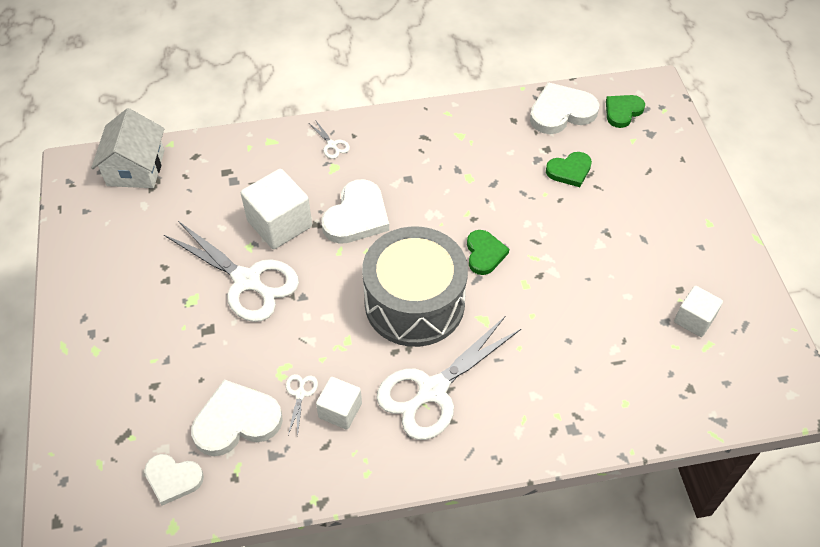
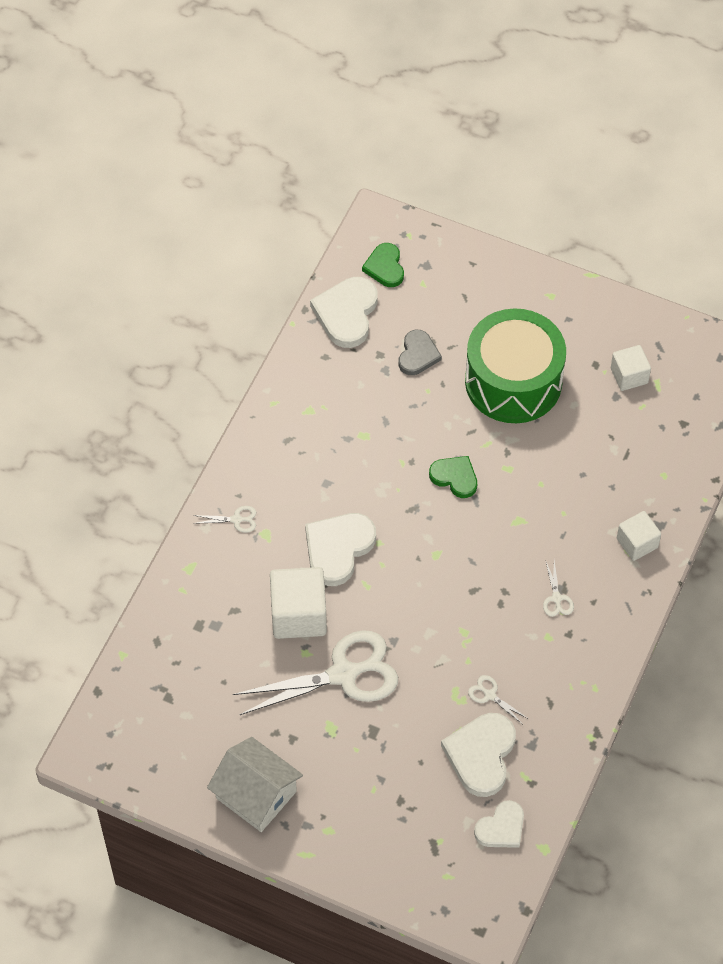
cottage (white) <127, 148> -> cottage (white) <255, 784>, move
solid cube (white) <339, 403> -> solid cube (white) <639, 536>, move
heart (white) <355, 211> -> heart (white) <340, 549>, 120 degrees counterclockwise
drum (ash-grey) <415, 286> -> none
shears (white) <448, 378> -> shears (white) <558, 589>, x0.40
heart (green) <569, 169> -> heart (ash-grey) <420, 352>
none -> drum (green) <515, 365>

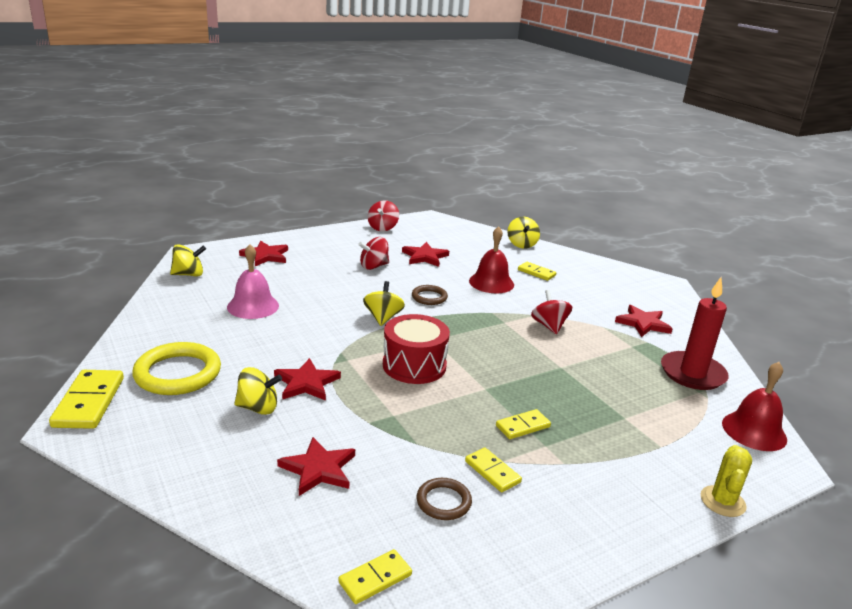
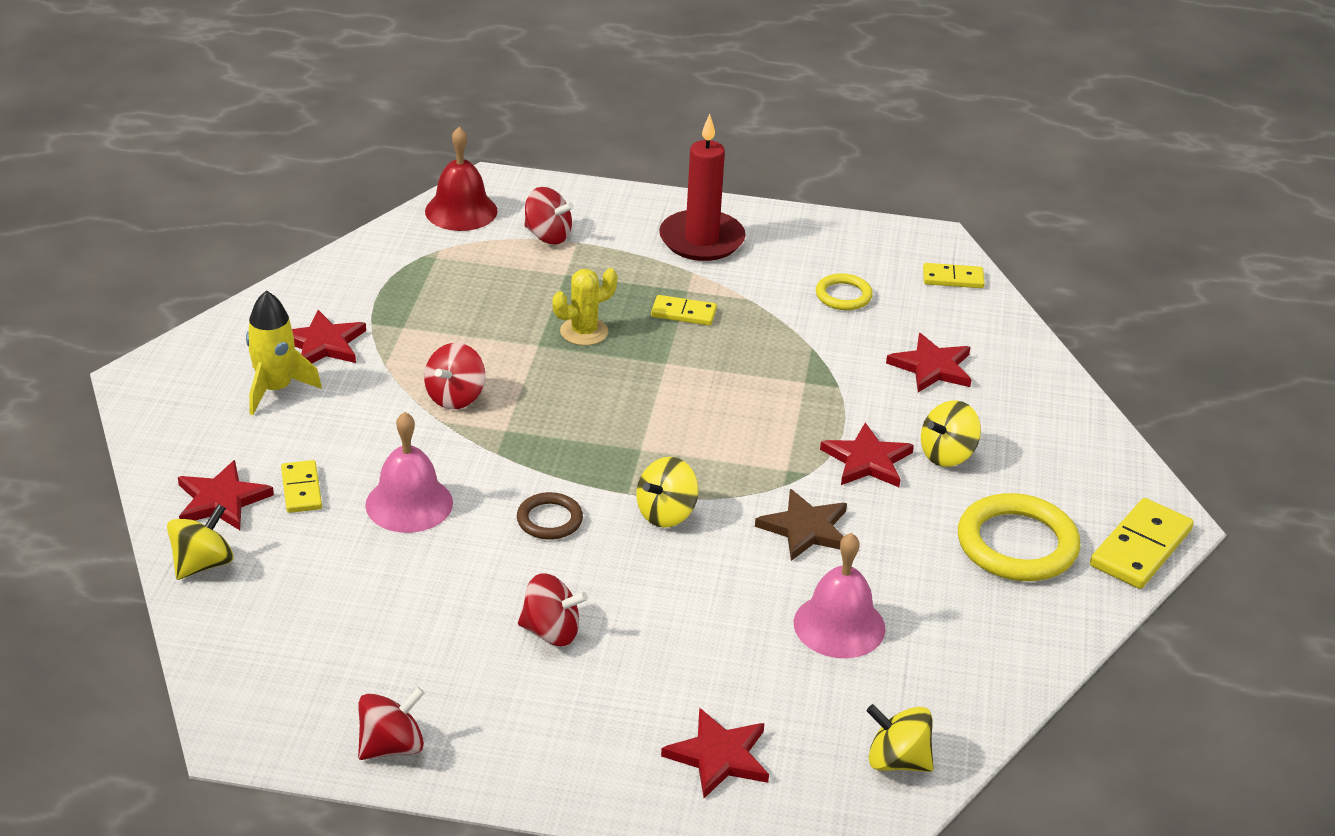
whirligig (golden) <258, 391> -> whirligig (golden) <951, 433>, 75 degrees counterclockwise
drum (crimson) <416, 349> -> none
star (crimson) <425, 254> -> star (crimson) <226, 495>, move
hoop (russet) <444, 499> -> hoop (golden) <844, 291>
domino piece (golden) <493, 470> -> none
hand bell (crimson) <491, 259> -> hand bell (pink) <409, 472>
candle (crimson) <695, 333> -> candle (crimson) <702, 187>, move
saguaro cactus (golden) <726, 481> -> saguaro cactus (golden) <585, 307>, move
none -> rocket (golden) <284, 352>
none -> whirligig (crimson) <549, 215>
none -> star (russet) <801, 525>

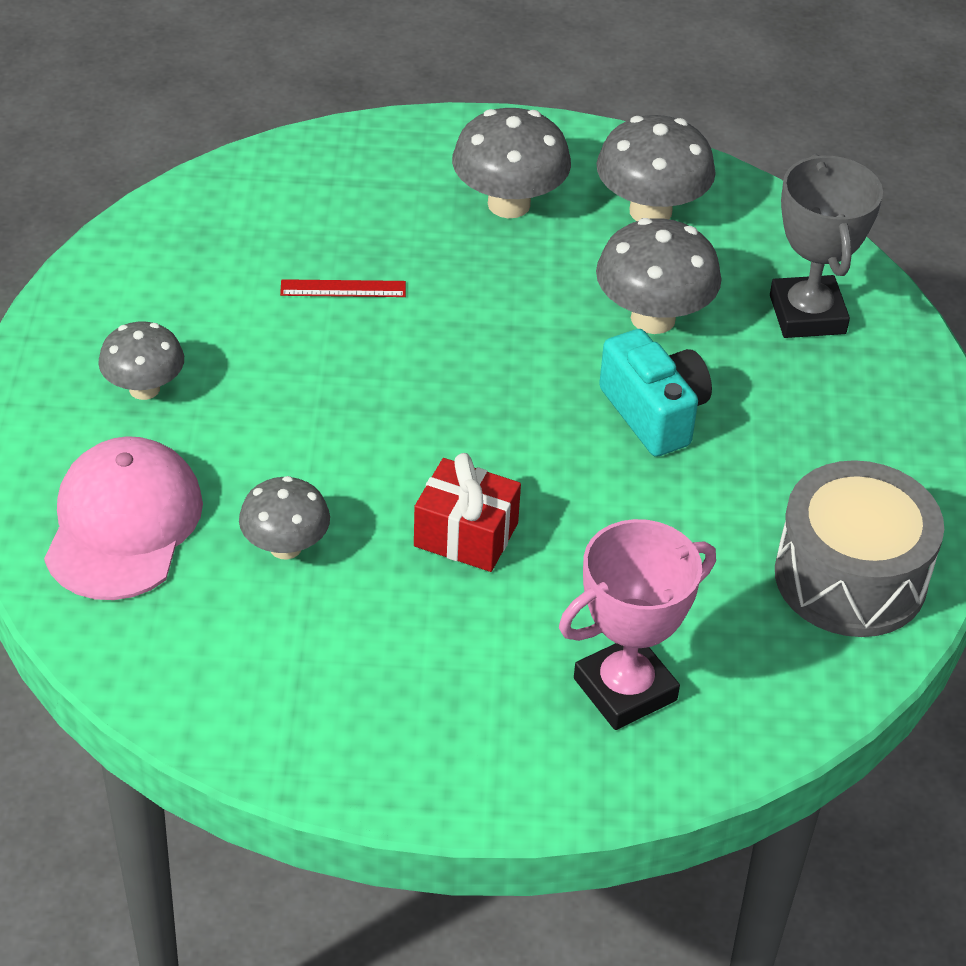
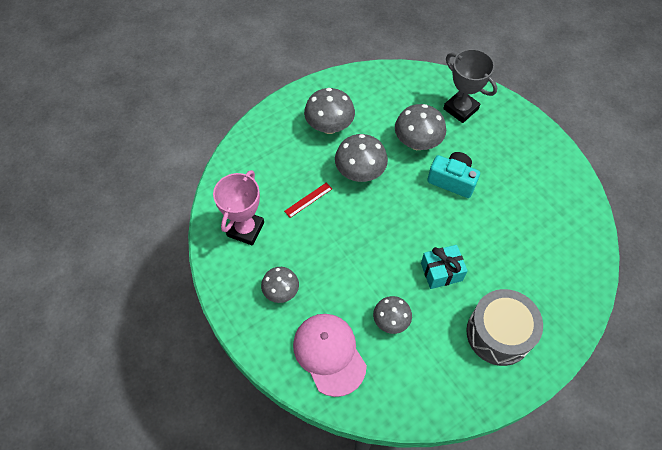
present (crimson) <467, 512> -> present (teal) <444, 267>
prize cup (pink) <637, 624> -> prize cup (pink) <238, 208>, move
toadstool (ash-grey) <656, 168> -> toadstool (ash-grey) <361, 158>, move
drum (ash-grey) <859, 548> -> drum (ash-grey) <504, 327>, move

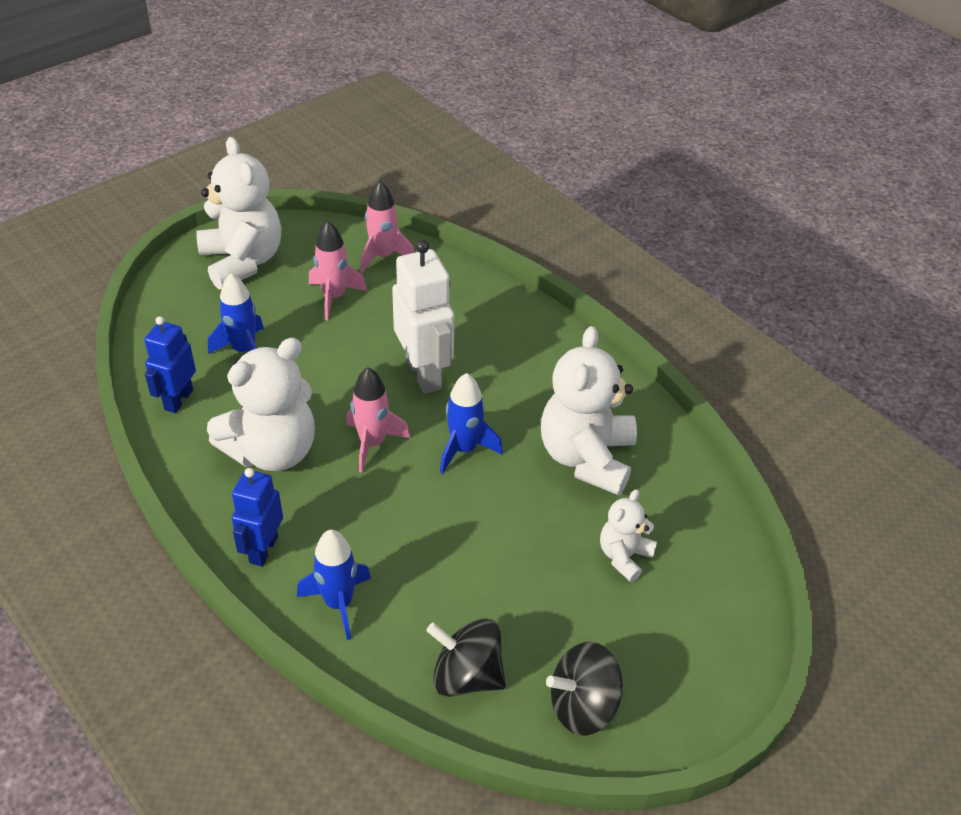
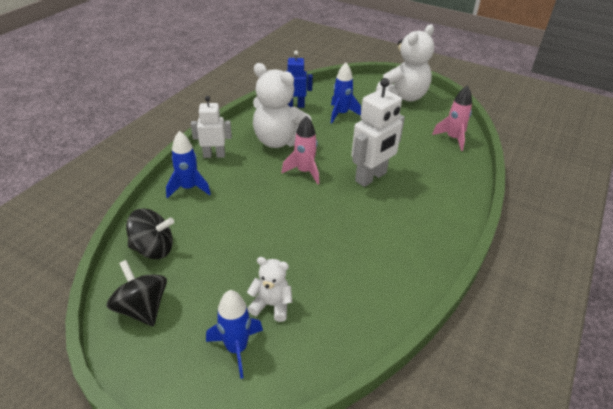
robot figure (blue) <257, 517> -> robot figure (white) <211, 127>
rocket (pink) <338, 270> -> none
whirligig (black) <466, 657> -> whirligig (black) <150, 233>, 90 degrees clockwise
rocket (blue) <471, 423> -> rocket (blue) <234, 334>, move
teddy (white) <589, 410> -> none

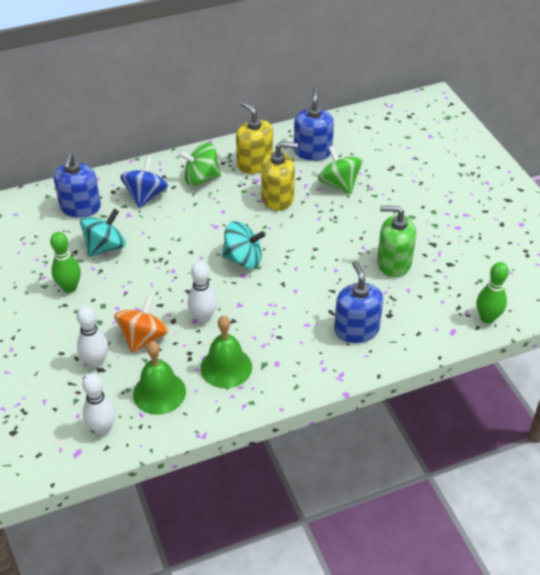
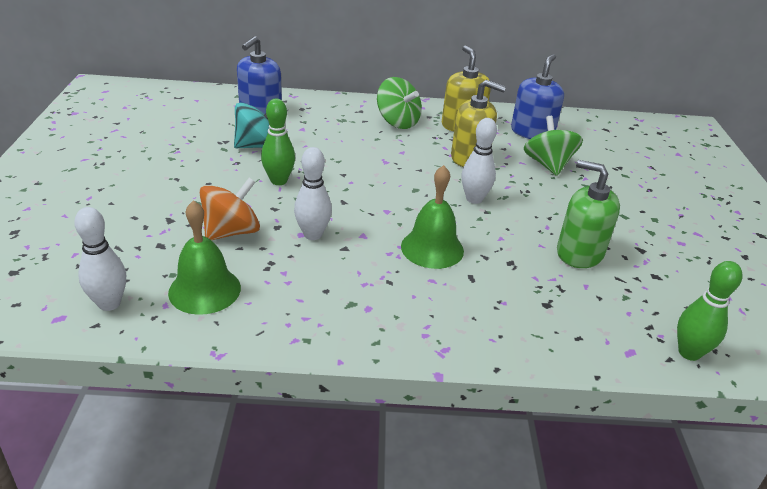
skittle (green) <65, 262> -> skittle (green) <278, 142>, move
skittle (white) <92, 337> -> skittle (white) <479, 161>, move
whirligig (blue) <144, 182> -> none
whirligig (green) <199, 164> -> whirligig (green) <399, 103>, 150 degrees counterclockwise
hand bell (green) <226, 352> -> hand bell (green) <432, 217>, move
whirligig (teal) <244, 245> -> none
soap dispenser (blue) <358, 302> -> none

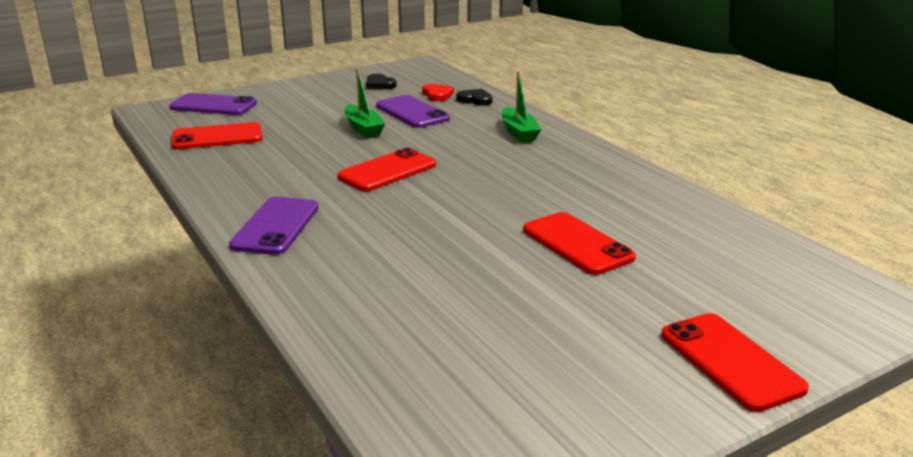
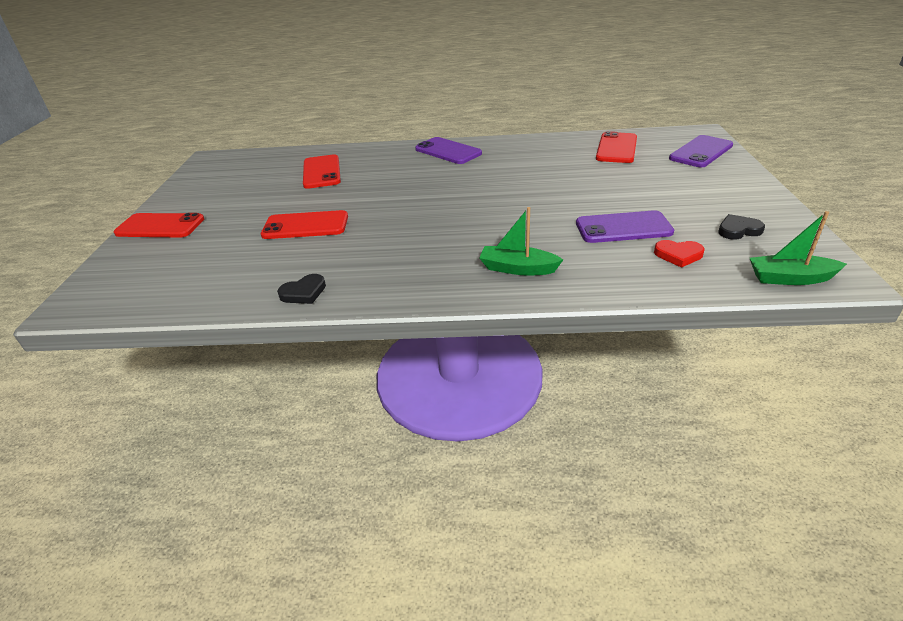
mobile phone (crimson) <387, 169> -> mobile phone (crimson) <322, 171>, move
sailboat (green) <365, 103> -> sailboat (green) <798, 248>, move
heart (black) <474, 97> -> heart (black) <301, 289>, move

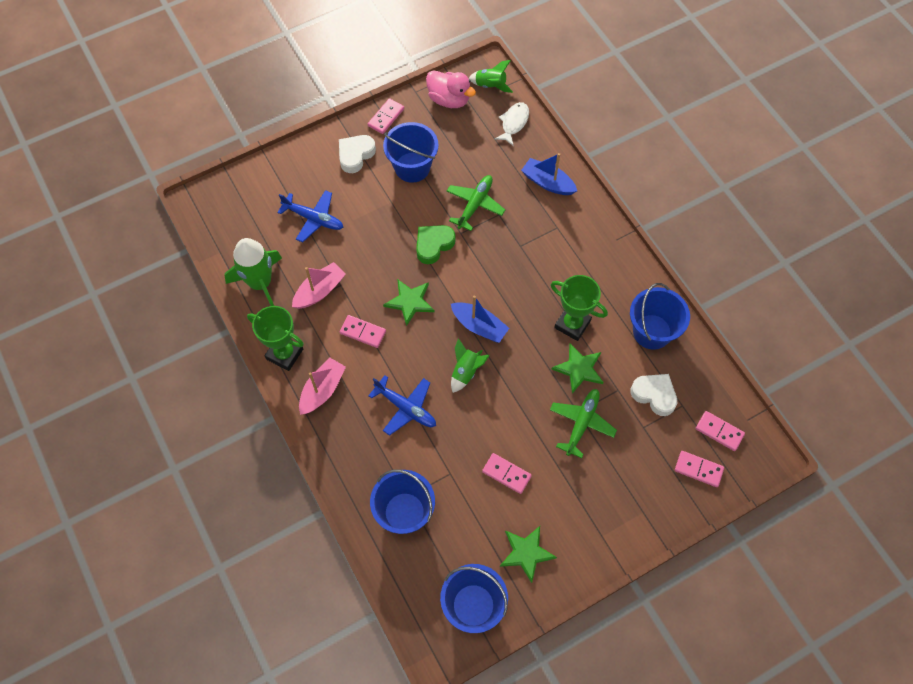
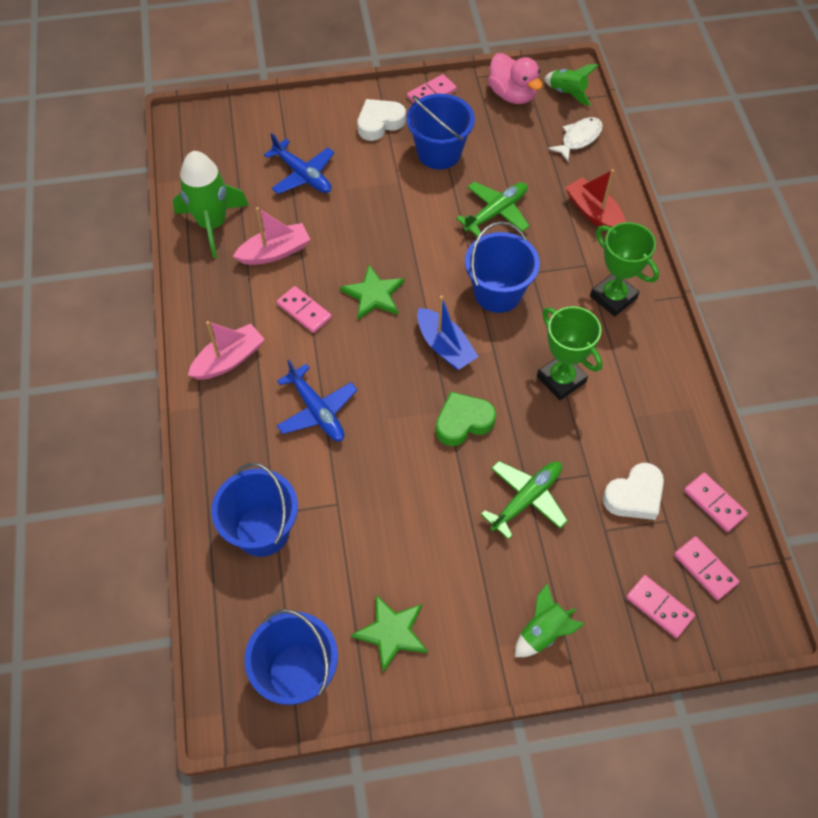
prize cup (green) <275, 338> -> prize cup (green) <624, 269>, move
heart (green) <435, 244> -> heart (green) <466, 419>, move
rocket (green) <470, 365> -> rocket (green) <549, 620>, move
domino piece (pink) <507, 473> -> domino piece (pink) <716, 502>, move
sailboat (blue) <549, 174> -> sailboat (crimson) <595, 198>
star (green) <578, 369> -> none
sand bucket (blue) <660, 316> -> sand bucket (blue) <502, 267>, move
heart (white) <653, 395> -> heart (white) <633, 491>, 90 degrees clockwise

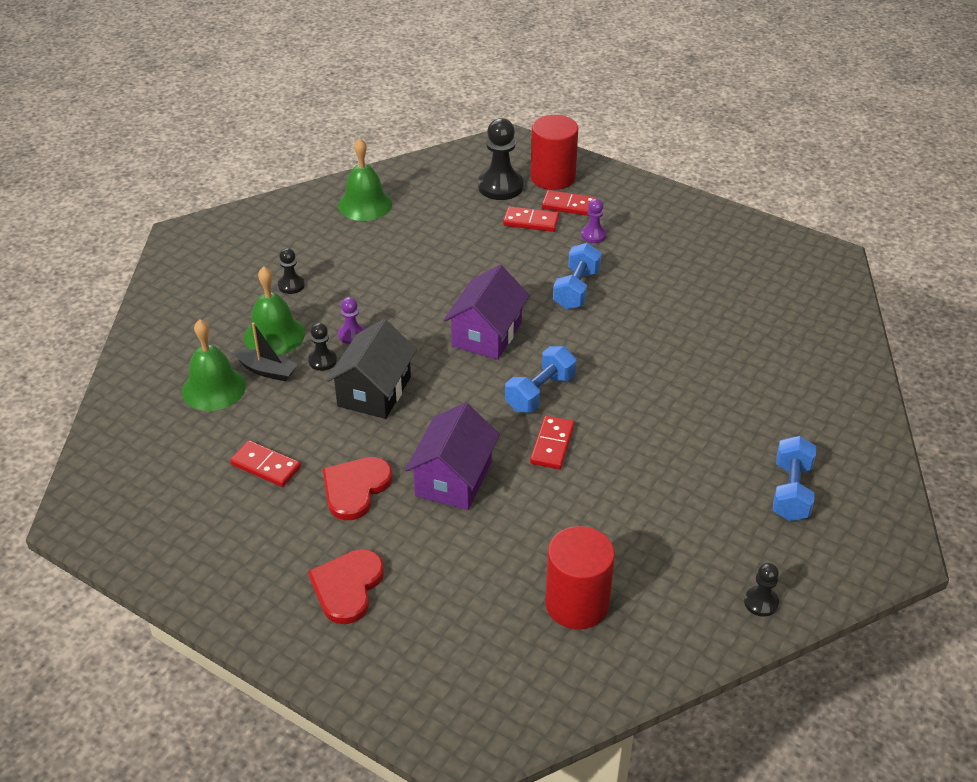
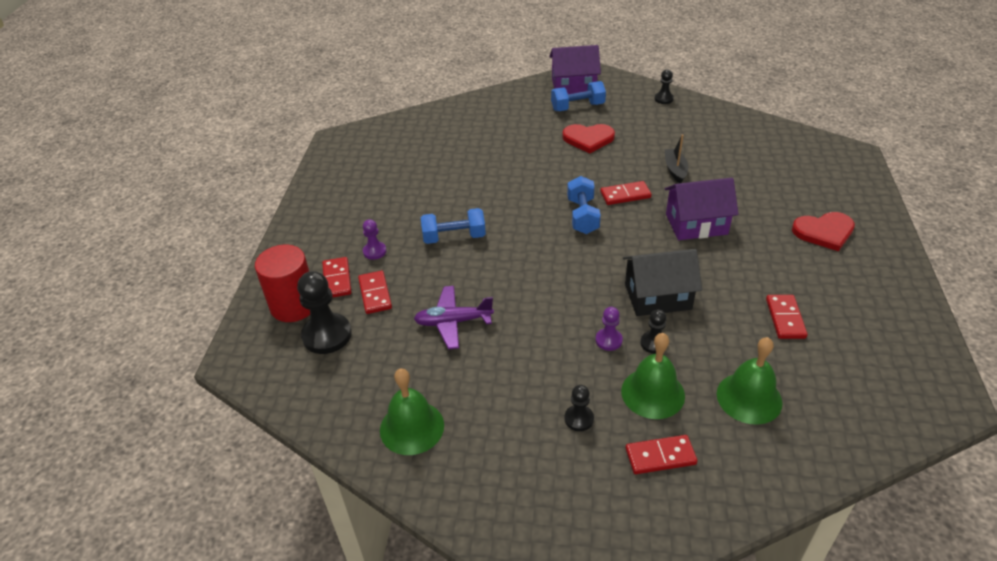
sailboat (black) <265, 351> -> sailboat (black) <676, 158>, move
heart (crimson) <358, 488> -> heart (crimson) <588, 139>, move
cottage (royal purple) <487, 312> -> cottage (royal purple) <575, 69>, move
hand weight (blue) <540, 379> -> hand weight (blue) <584, 205>, 75 degrees clockwise
cylinder (crimson) <580, 577> -> none
none -> toy plane (royal purple) <454, 317>
none -> domino piece (crimson) <661, 454>

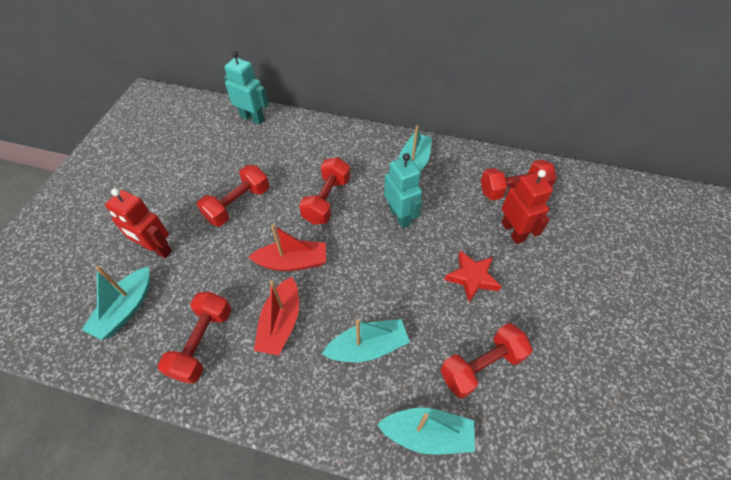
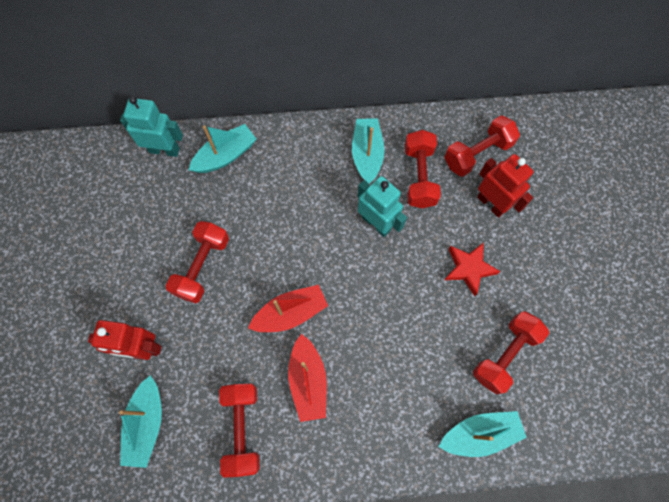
hand weight (crimson) <324, 190> -> hand weight (crimson) <423, 169>, move
sailboat (teal) <366, 340> -> sailboat (teal) <223, 148>, move

